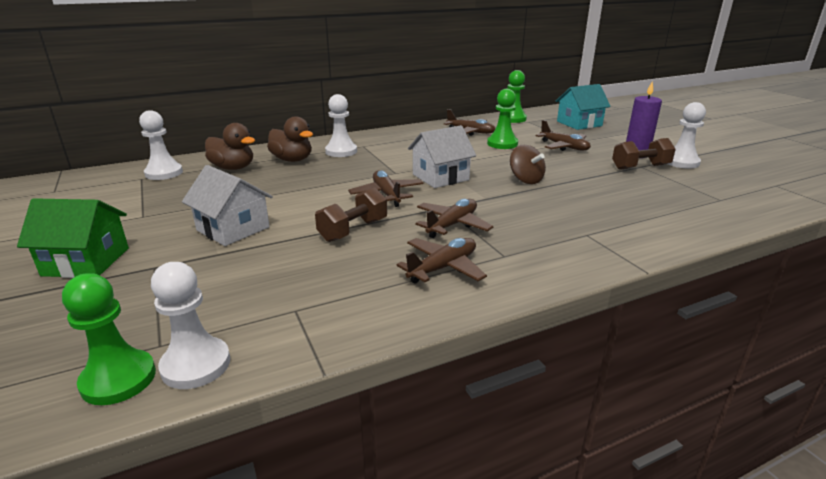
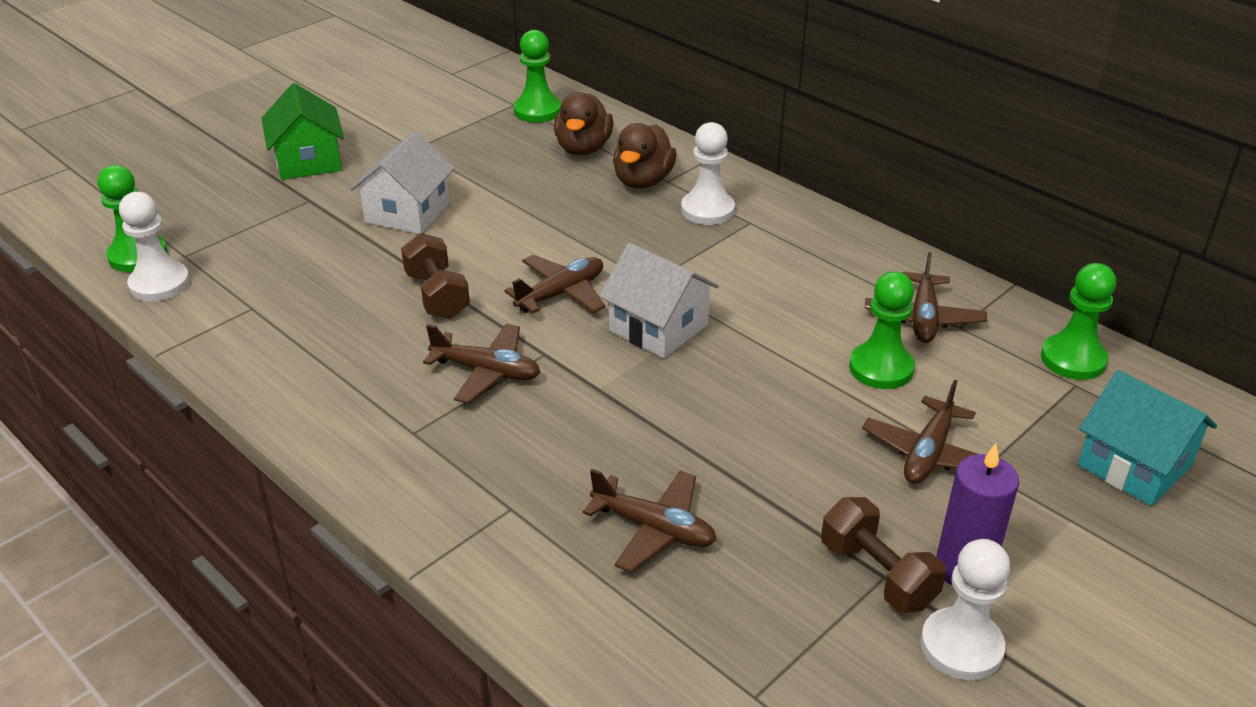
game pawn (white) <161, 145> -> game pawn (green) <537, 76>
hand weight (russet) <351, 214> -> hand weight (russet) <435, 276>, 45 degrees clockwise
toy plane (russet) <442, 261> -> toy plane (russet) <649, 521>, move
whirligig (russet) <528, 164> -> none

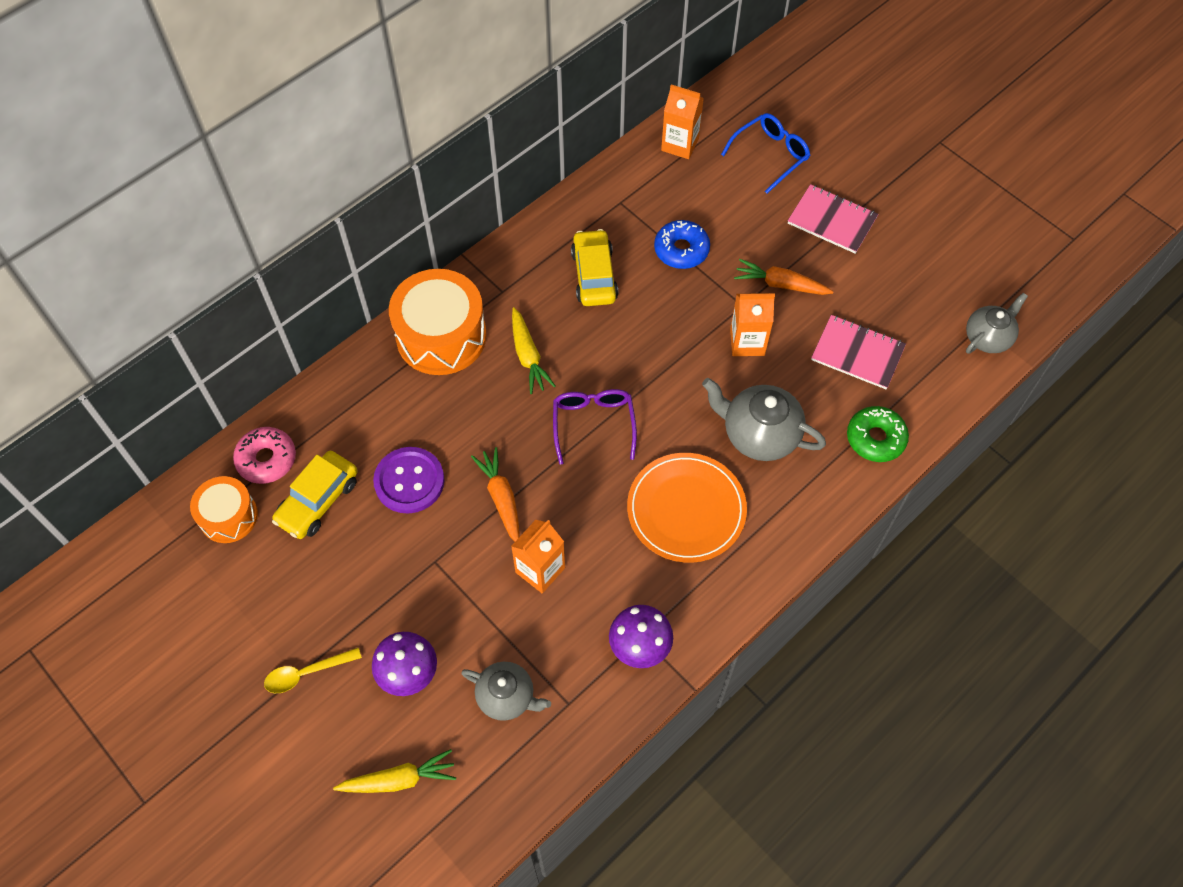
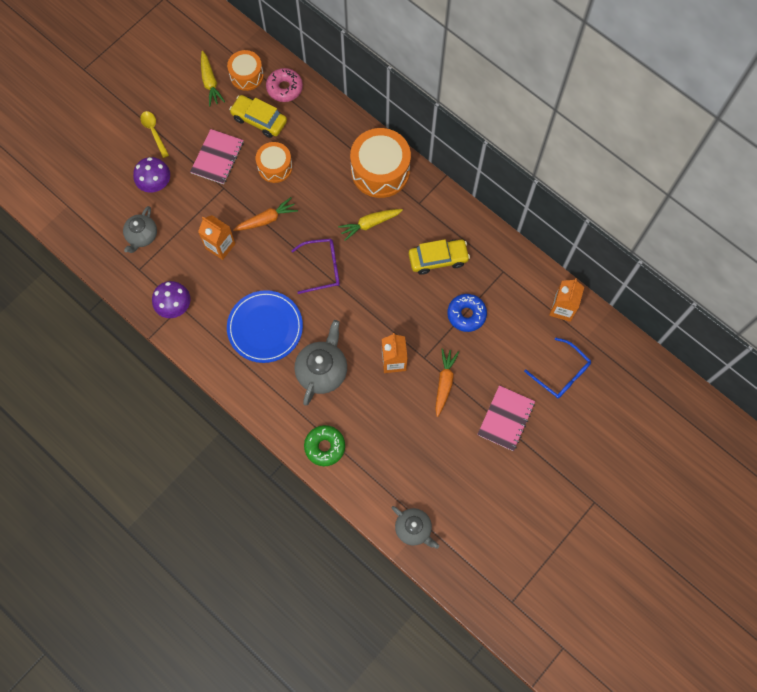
toy carrot (golden) <394, 771> -> toy carrot (golden) <213, 79>, move
shirt button (royal purple) <409, 480> -> drum (bright orange) <274, 162>
dinner plate (bright orange) <687, 508> -> dinner plate (blue) <265, 326>
exercise book (pink) <858, 352> -> exercise book (pink) <217, 156>, move

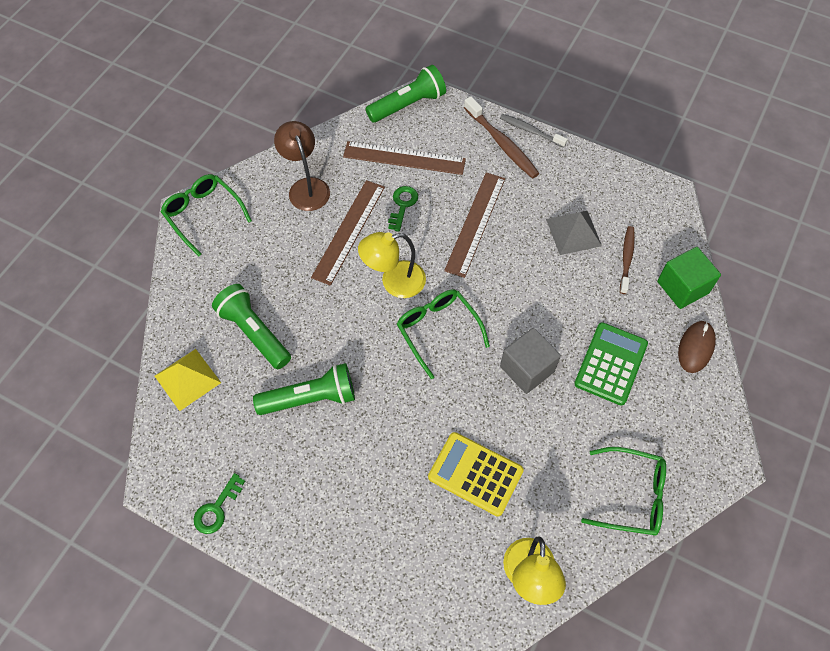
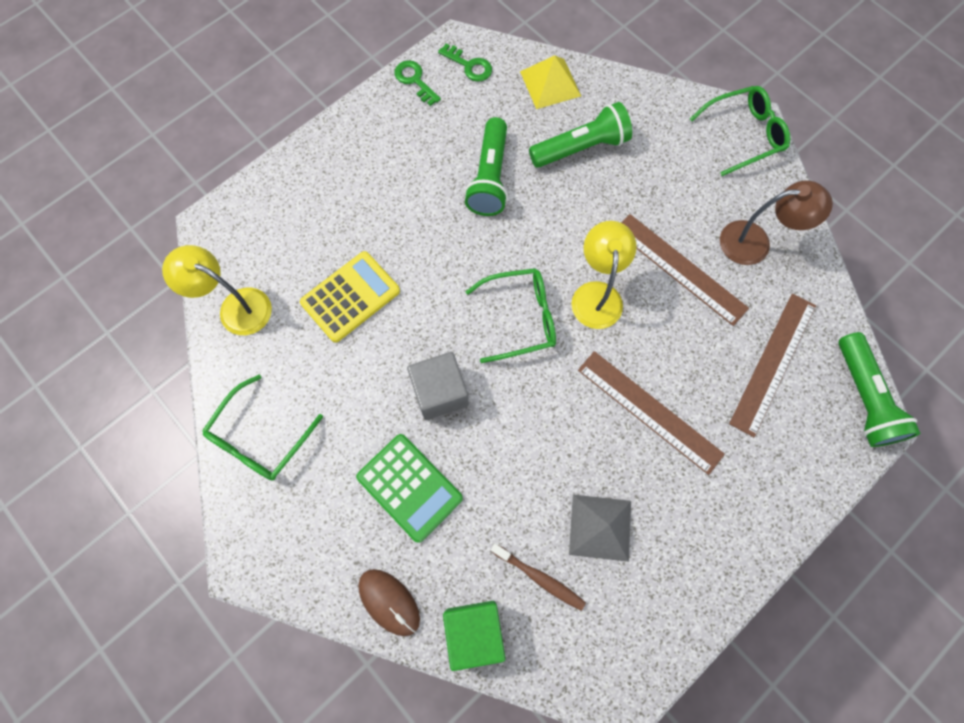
key (green) <403, 209> -> key (green) <465, 62>, move
toothbrush (russet) <502, 137> -> none
toothbrush (ash-grey) <534, 131> -> none

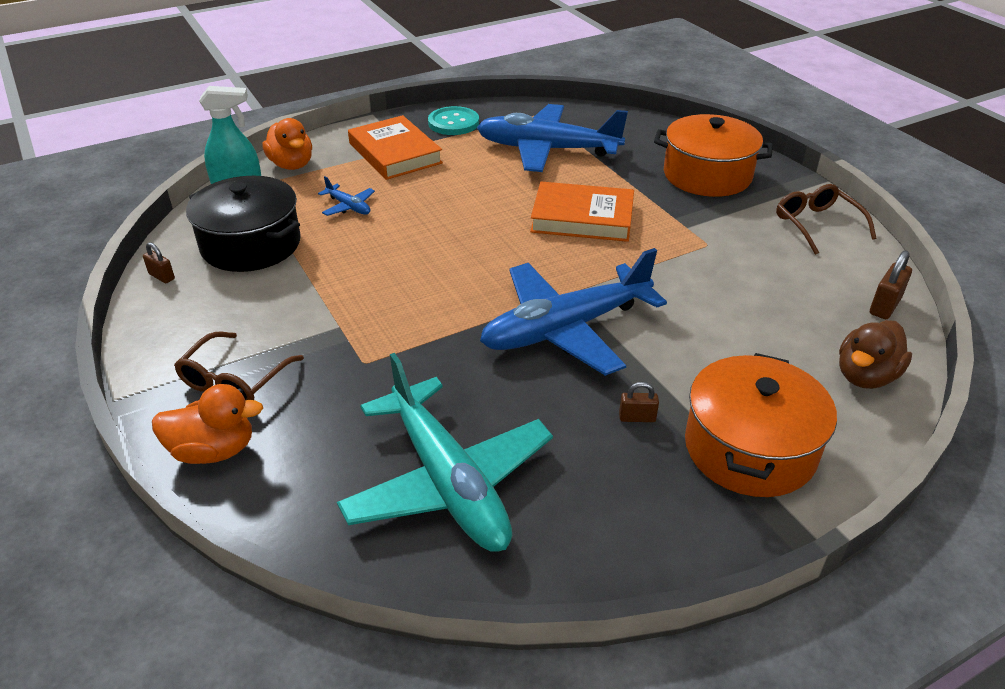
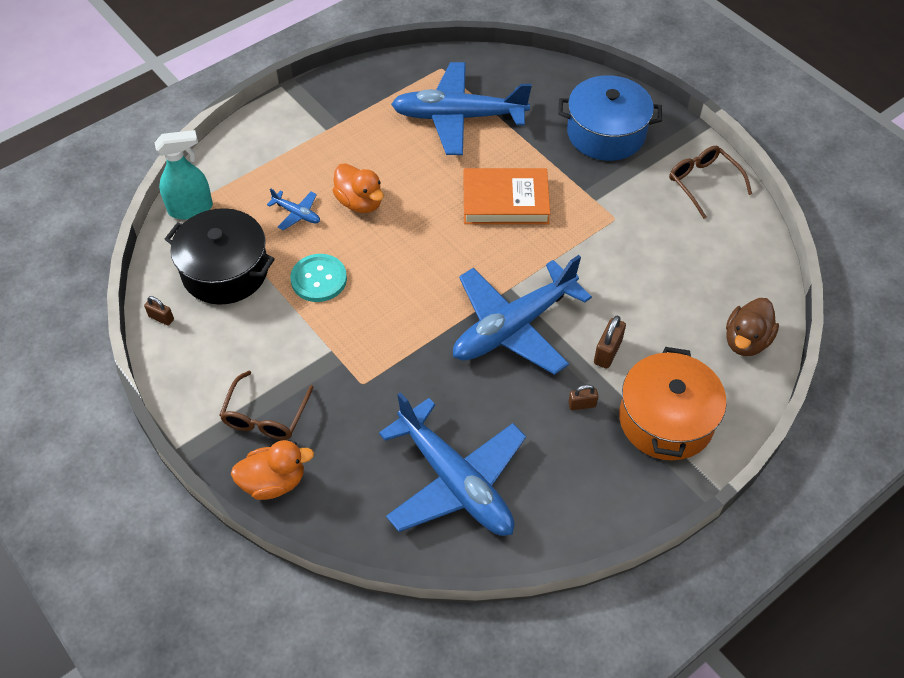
rubber duck (bright orange) <287, 144> -> rubber duck (bright orange) <358, 188>, move
toy plane (teal) <445, 452> -> toy plane (blue) <452, 464>
hardcover (bright orange) <395, 147> -> none
shirt button (teal) <453, 120> -> shirt button (teal) <318, 278>, move
pot (bright orange) <713, 155> -> pot (blue) <610, 118>
lock (russet) <891, 284> -> lock (russet) <610, 342>, move

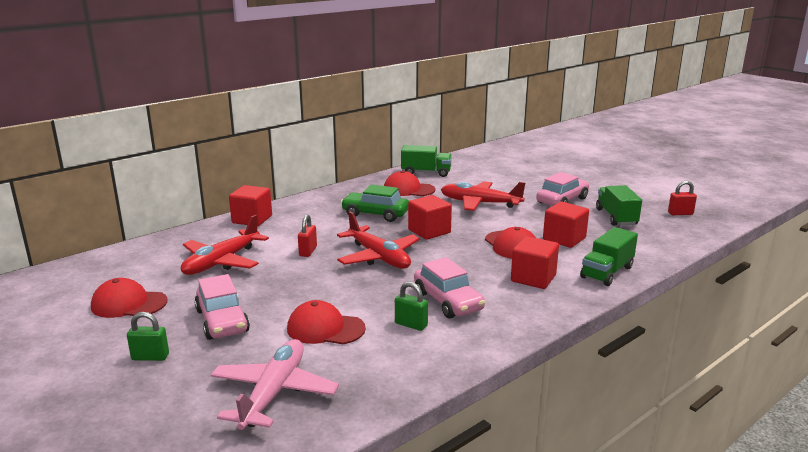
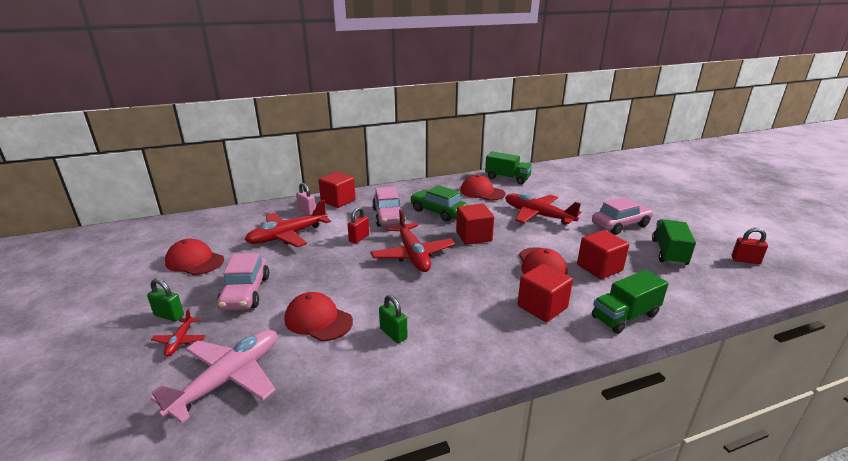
toy car (pink) <449, 288> -> toy car (pink) <388, 206>, move
none -> toy plane (crimson) <178, 332>
none -> lock (pink) <306, 199>

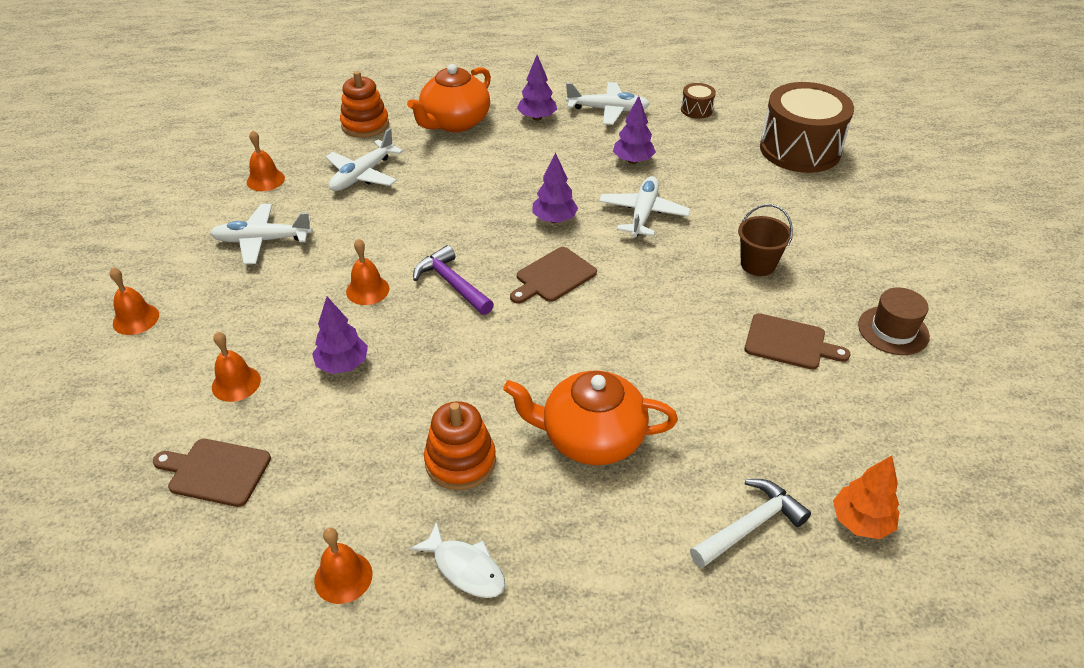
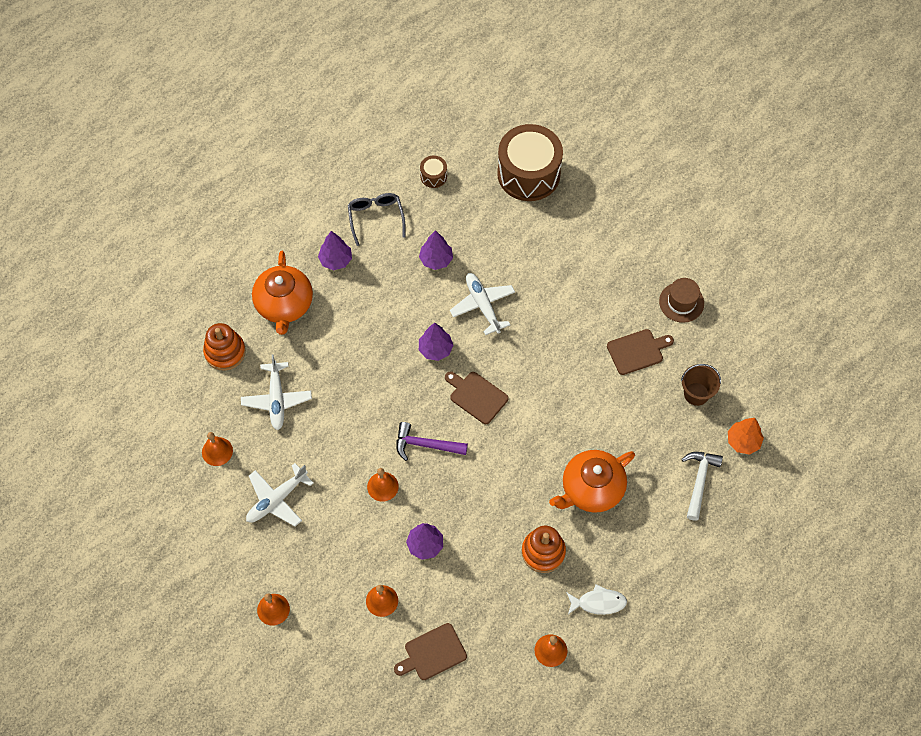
cutting board (russet) <553, 275> -> cutting board (russet) <477, 397>, 120 degrees clockwise
toy plane (white) <608, 103> -> spectacles (ash-grey) <377, 219>
sand bucket (russet) <765, 240> -> sand bucket (russet) <701, 385>, move

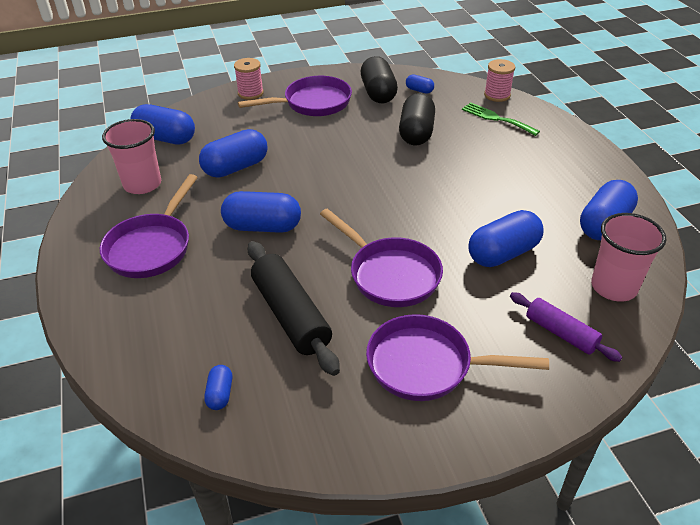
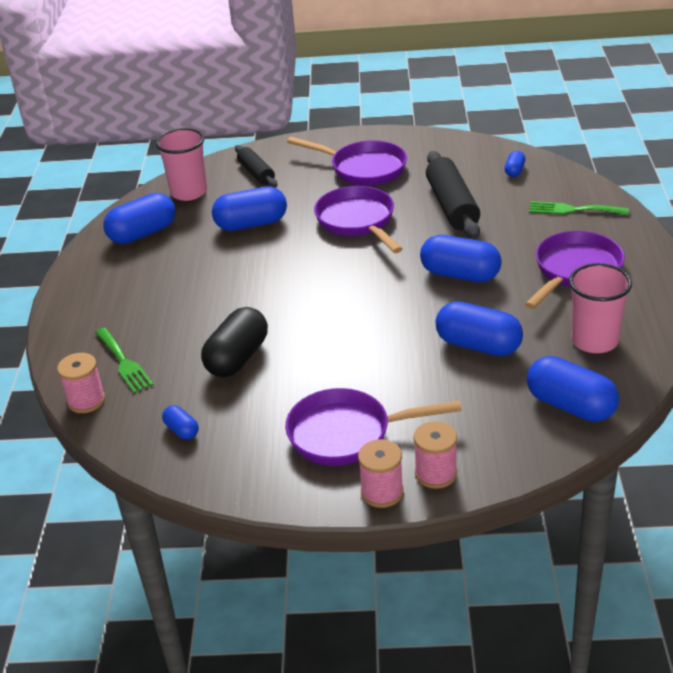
pill shape (blue) <233, 153> -> pill shape (blue) <479, 328>, 45 degrees clockwise
pill shape (black) <379, 79> -> none
rolling pin (royal purple) <566, 327> -> rolling pin (black) <256, 166>
none -> spool (pink) <381, 473>
none -> table fork (green) <579, 208>

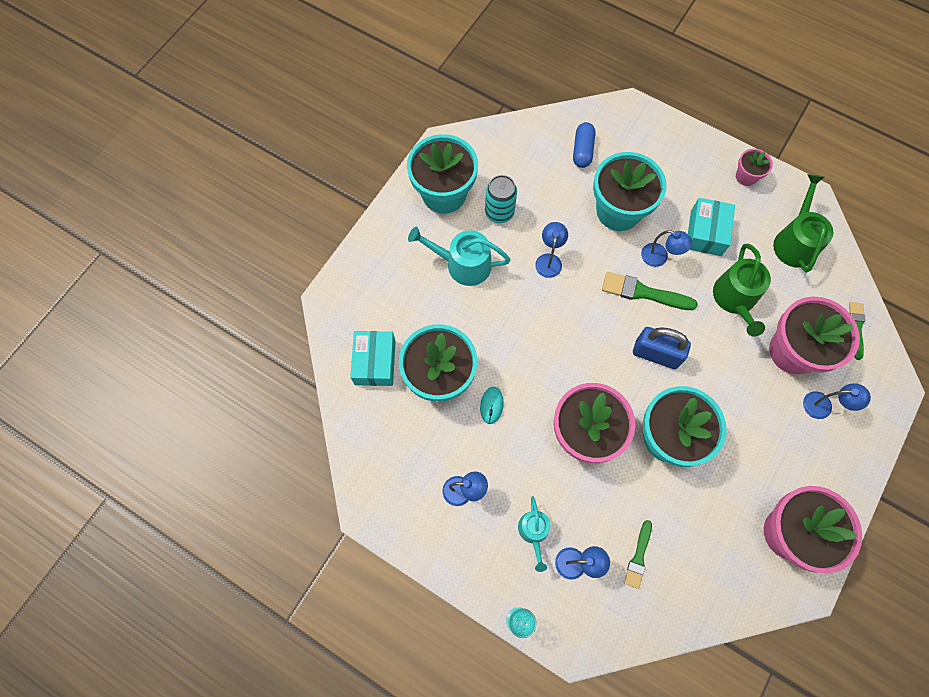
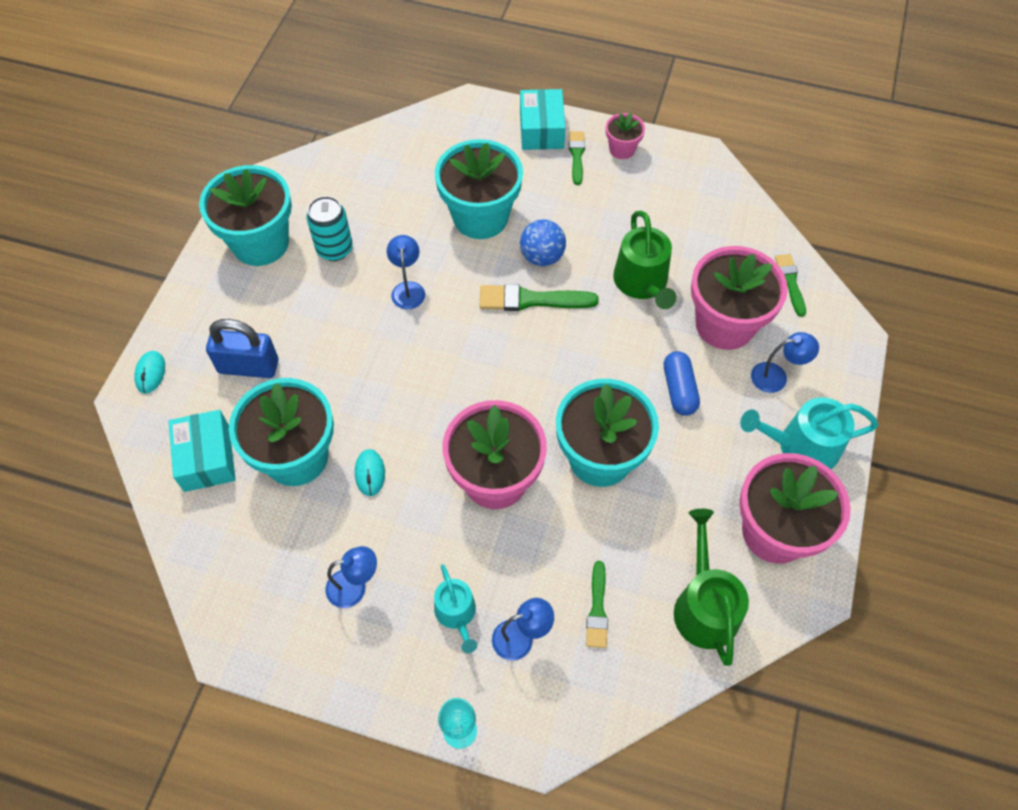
sprinkling can (teal) <459, 256> -> sprinkling can (teal) <809, 433>, move
pill shape (blue) <584, 145> -> pill shape (blue) <682, 383>, move
lock (blue) <662, 348> -> lock (blue) <242, 348>, move
desk lamp (blue) <667, 248> -> play ball (blue) <543, 242>
package (teal) <711, 227> -> package (teal) <543, 119>, move
sprinkling can (green) <803, 223> -> sprinkling can (green) <711, 587>, move
none -> PC mouse (teal) <149, 372>
none -> paintbrush (green) <577, 158>

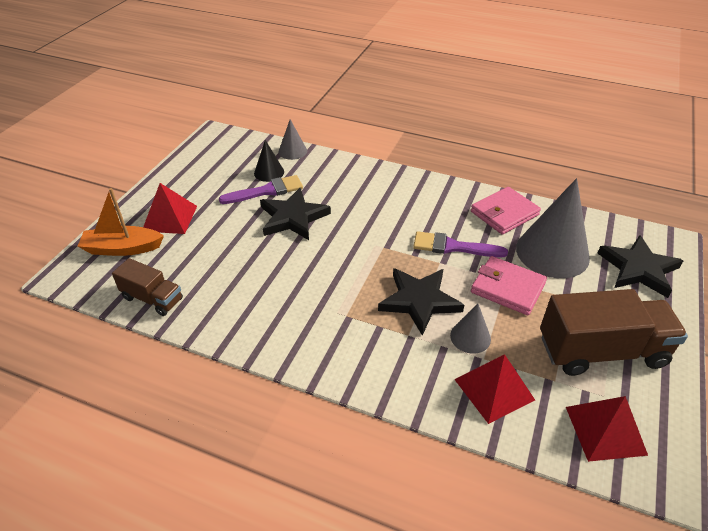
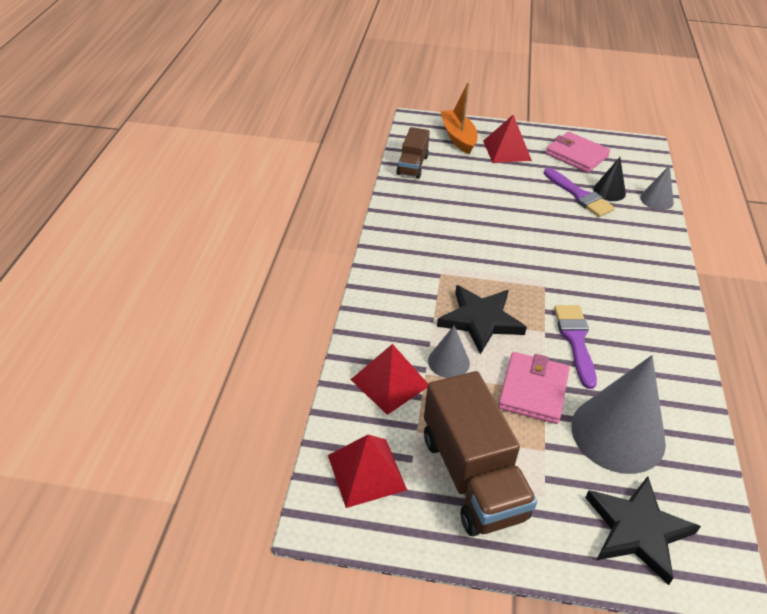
star (black) <295, 214> -> none
card wallet (pink) <506, 211> -> card wallet (pink) <578, 152>, move

